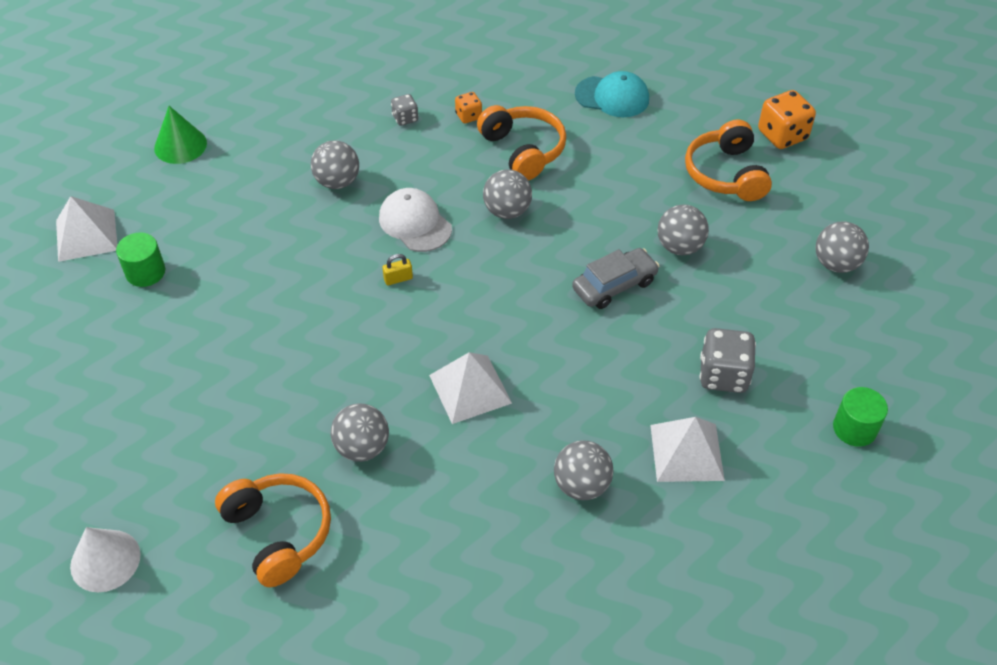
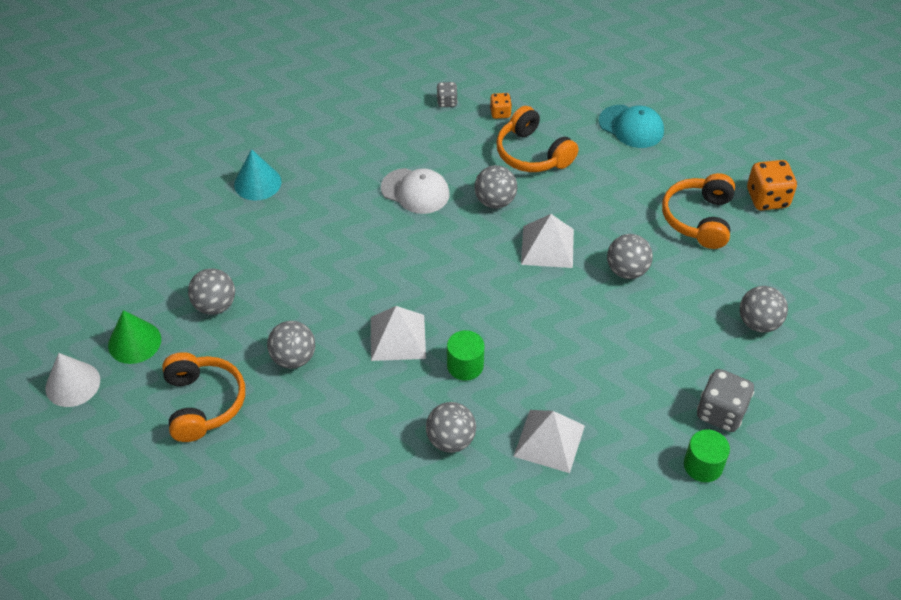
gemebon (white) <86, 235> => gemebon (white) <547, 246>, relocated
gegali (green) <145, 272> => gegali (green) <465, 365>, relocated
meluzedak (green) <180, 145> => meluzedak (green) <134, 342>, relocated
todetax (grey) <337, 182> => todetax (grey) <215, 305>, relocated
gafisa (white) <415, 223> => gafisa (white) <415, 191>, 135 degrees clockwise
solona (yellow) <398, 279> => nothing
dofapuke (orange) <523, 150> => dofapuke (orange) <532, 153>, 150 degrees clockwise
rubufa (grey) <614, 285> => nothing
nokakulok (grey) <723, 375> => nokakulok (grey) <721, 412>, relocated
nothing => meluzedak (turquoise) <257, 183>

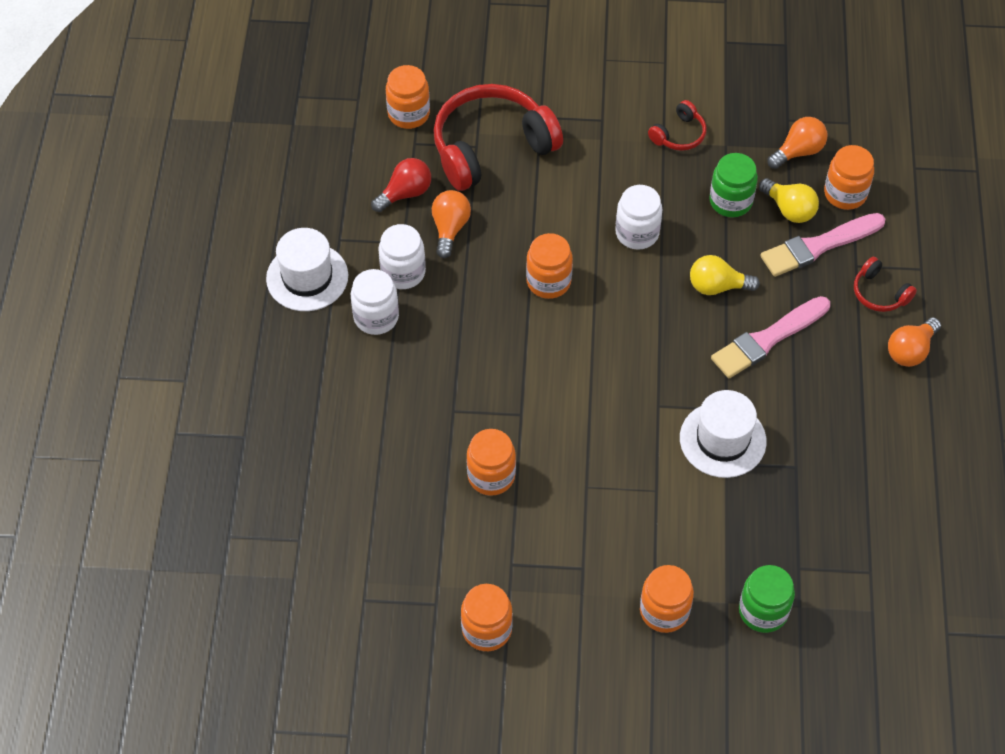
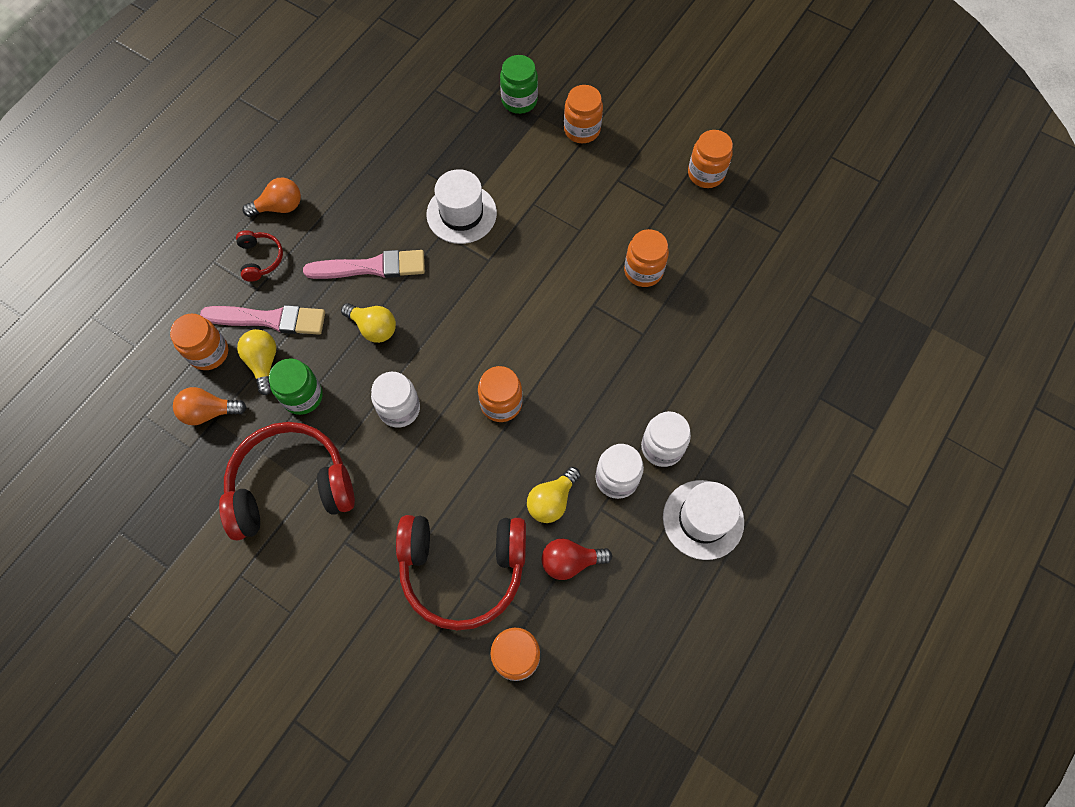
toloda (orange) <450, 228> => toloda (yellow) <552, 500>
dofapuke (red) <679, 135> => dofapuke (red) <291, 486>, x2.19

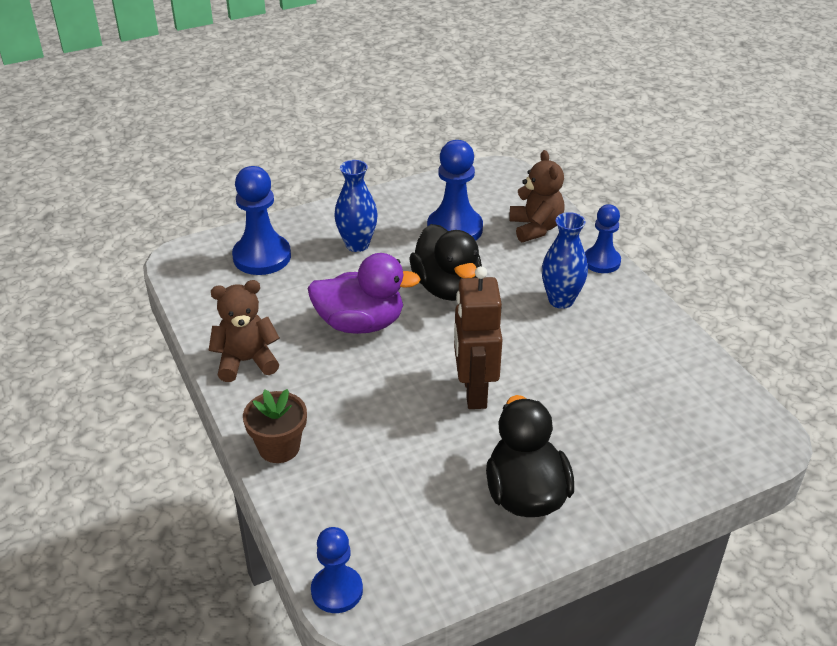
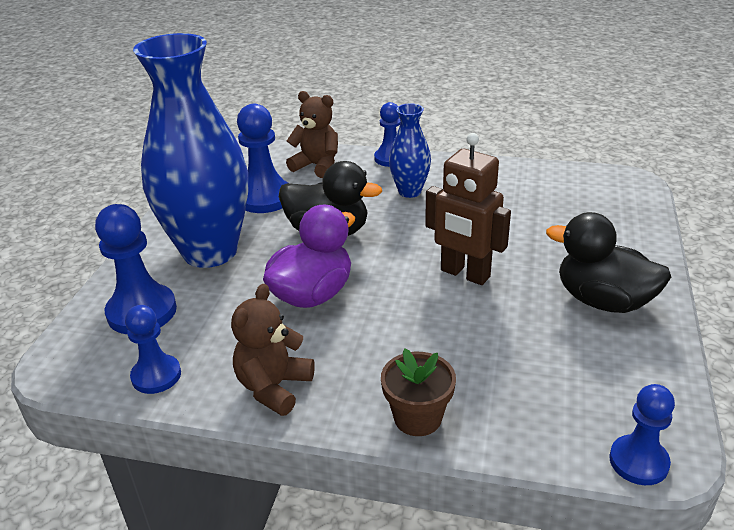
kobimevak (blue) <357, 244> => kobimevak (blue) <210, 251>, x2.13
nothing => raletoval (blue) <156, 376>

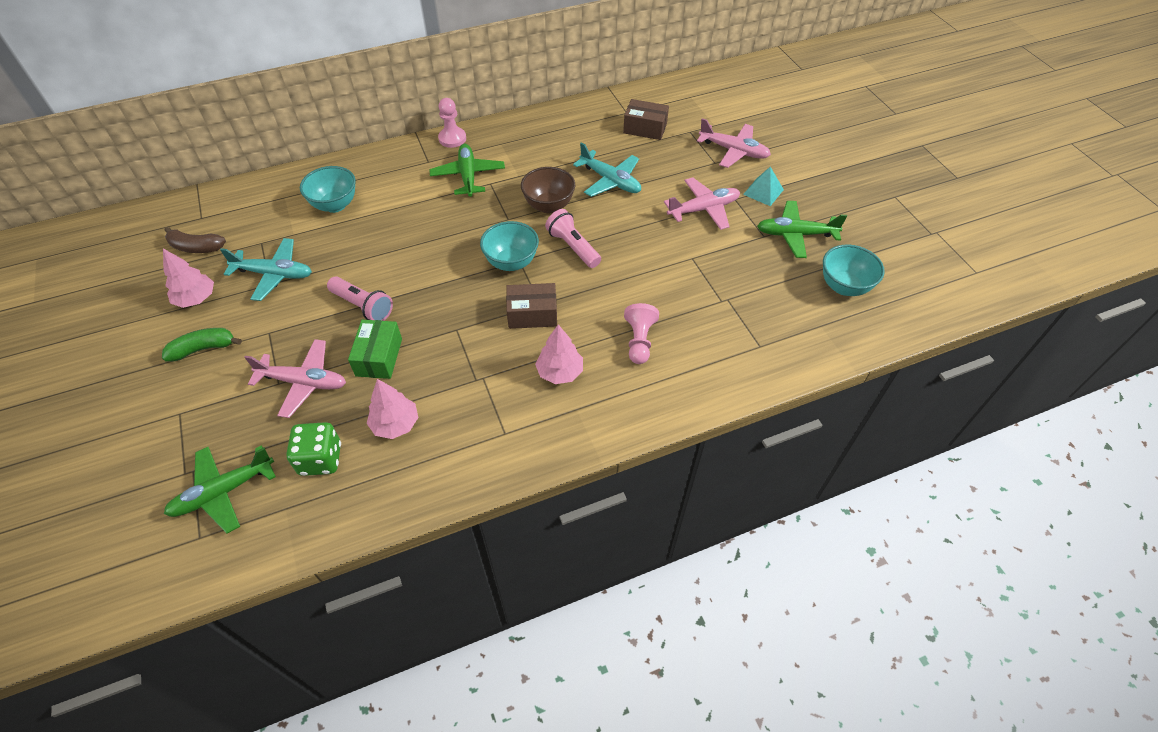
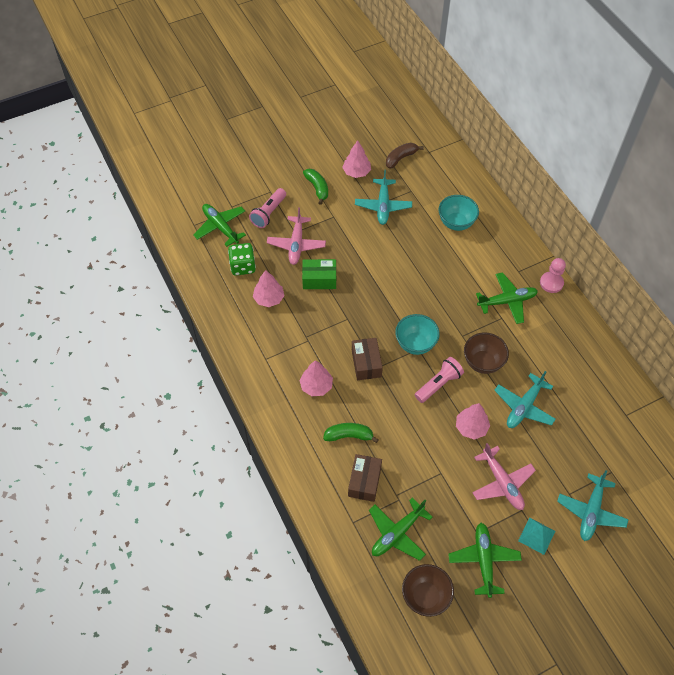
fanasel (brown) <196, 247> => fanasel (brown) <401, 158>, 45 degrees clockwise
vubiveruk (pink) <363, 306> => vubiveruk (pink) <268, 213>, relocated
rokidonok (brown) <645, 128> => rokidonok (brown) <364, 481>, relocated
raletoval (pink) <639, 341> => fanasel (green) <349, 436>
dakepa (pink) <733, 151> => dakepa (turquoise) <591, 511>
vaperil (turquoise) <844, 286> => vaperil (brown) <425, 596>
nothing => dakepa (green) <397, 533>
nothing => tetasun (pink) <471, 427>

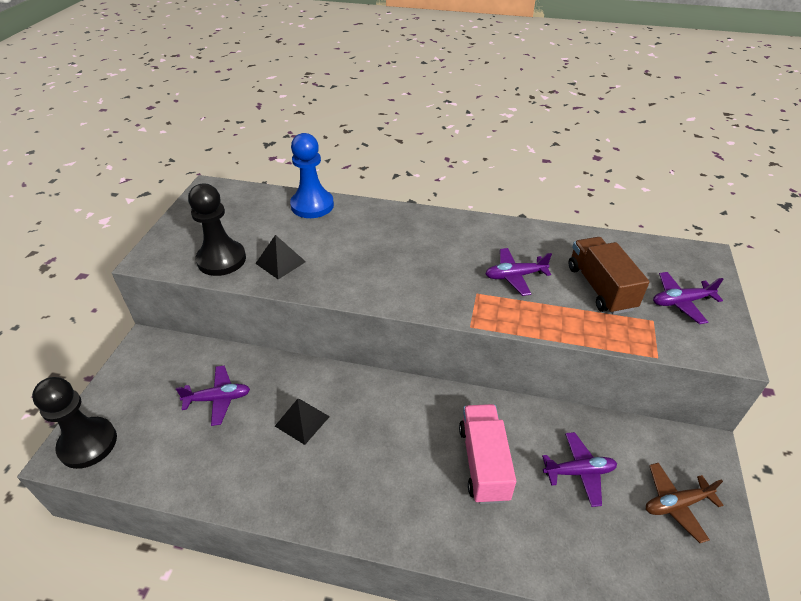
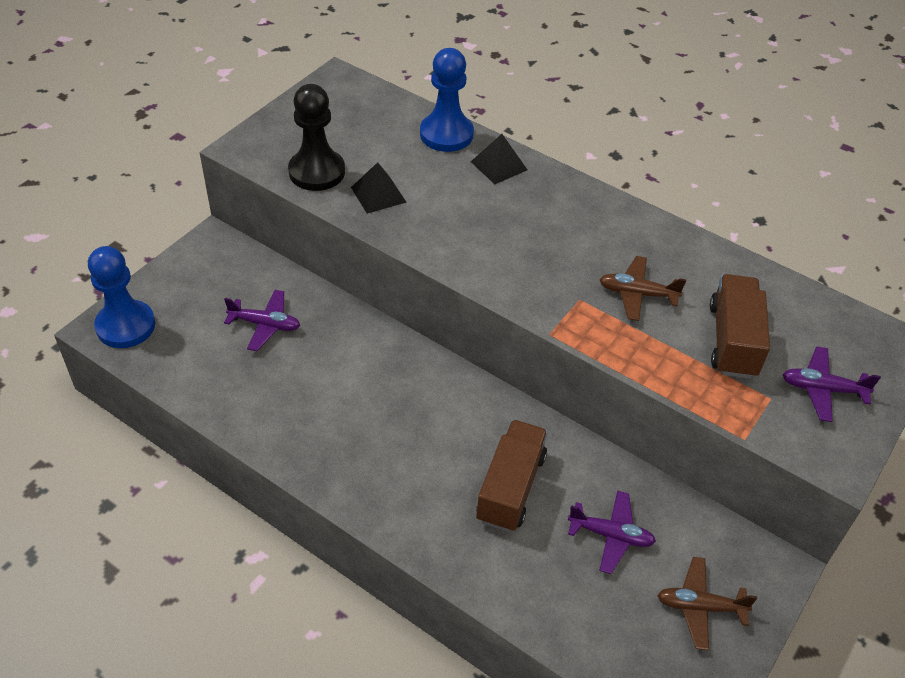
raletoval (black) <88, 444> => raletoval (blue) <125, 326>
gemebon (black) <302, 421> => gemebon (black) <499, 165>, relocated
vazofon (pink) <483, 462> => vazofon (brown) <511, 487>
dakepa (purple) <515, 276> => dakepa (brown) <637, 294>

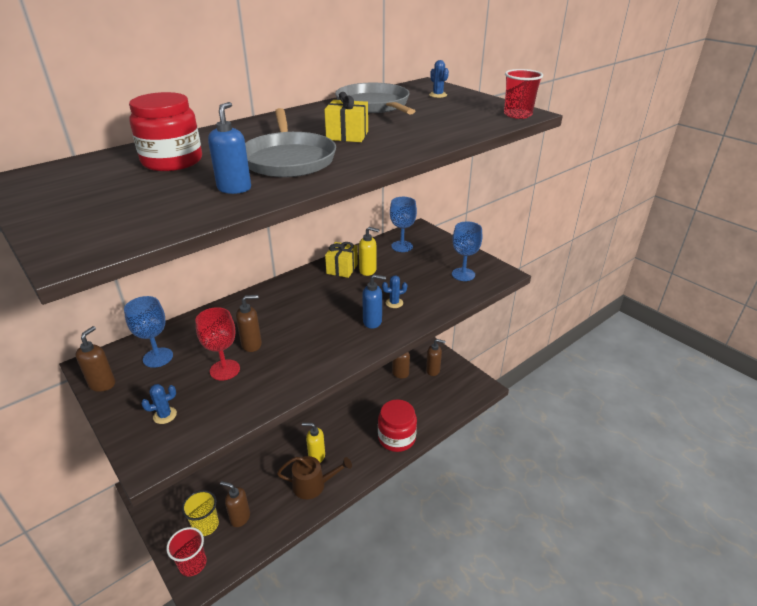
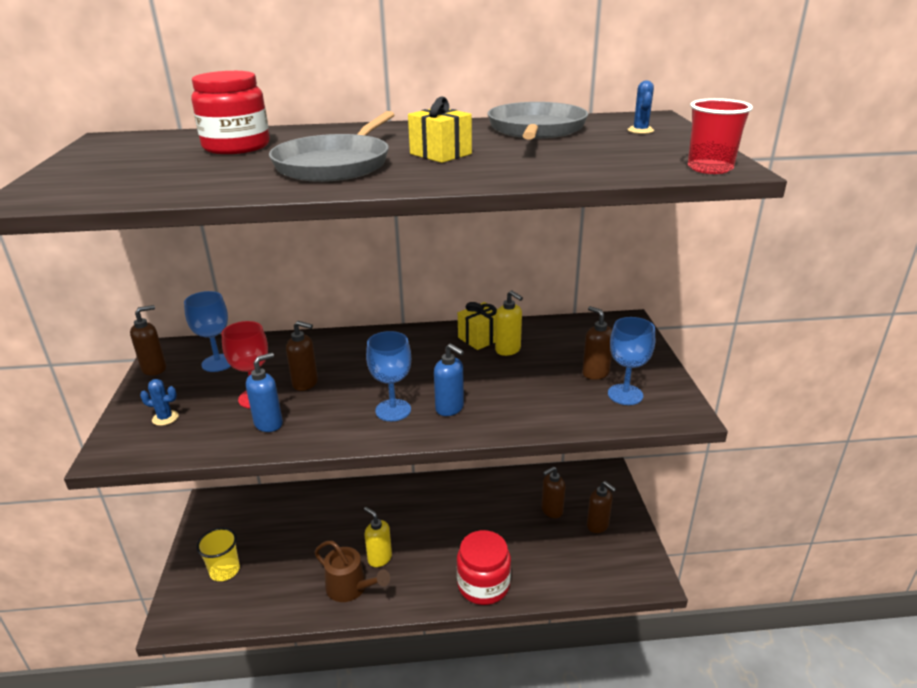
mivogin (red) <192, 564> => nothing
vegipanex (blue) <234, 188> => vegipanex (blue) <269, 423>, relocated
vegipanex (brown) <240, 517> => vegipanex (brown) <595, 373>, relocated
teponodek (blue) <394, 303> => nothing
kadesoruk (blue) <402, 246> => kadesoruk (blue) <393, 410>, relocated

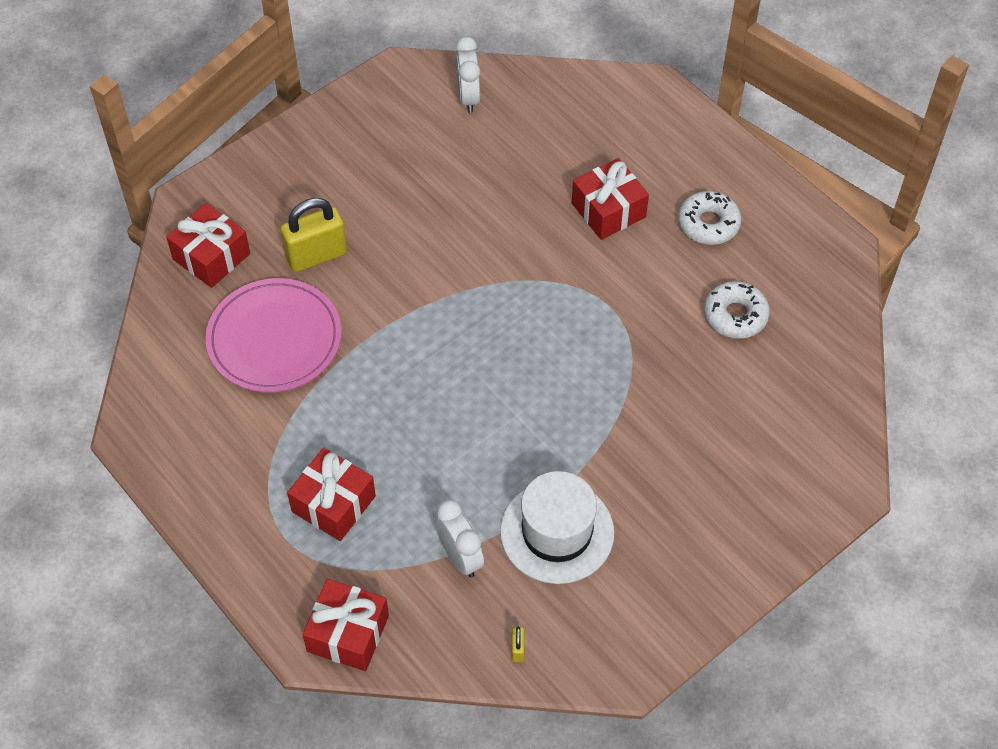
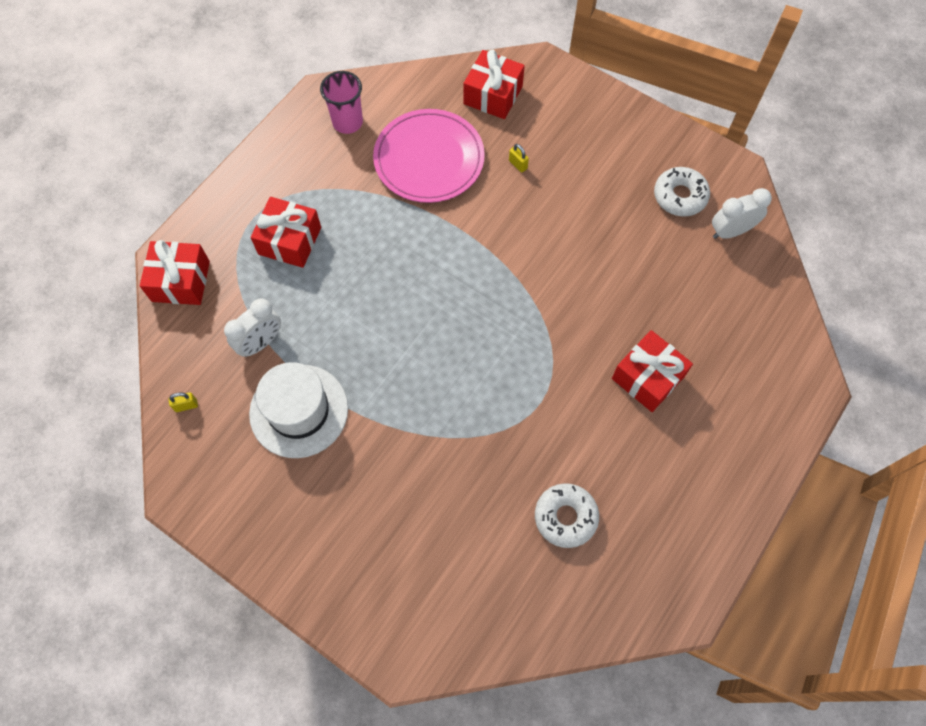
solona (yellow) <316, 256> => solona (yellow) <518, 164>, x0.41
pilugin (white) <708, 224> => pilugin (white) <680, 196>, relocated
nothing => mivogin (pink) <347, 122>

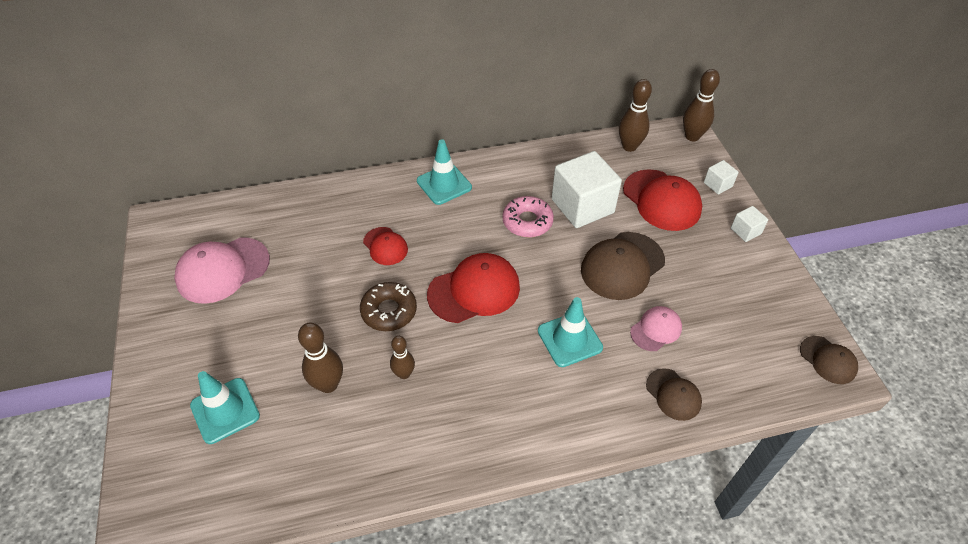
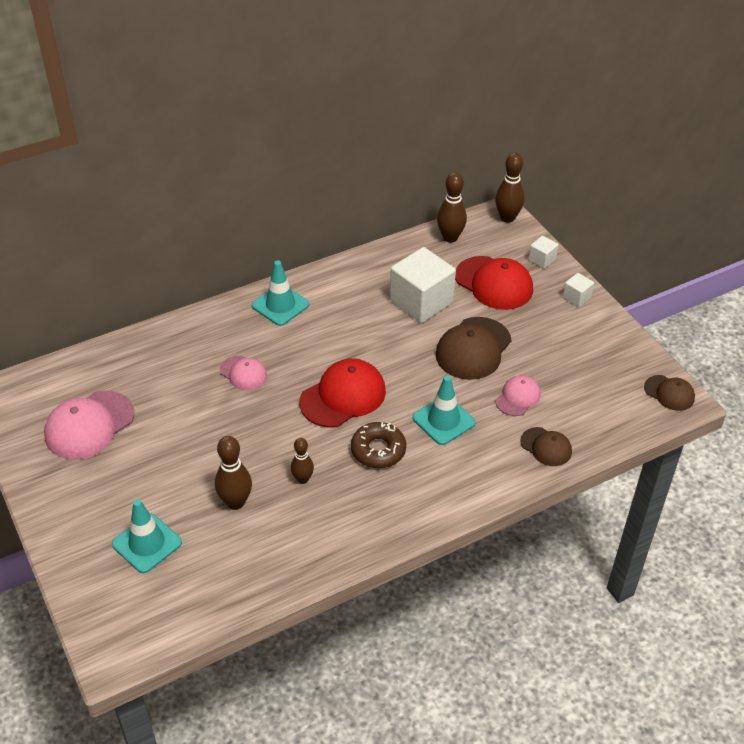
pilugin (brown) <389, 311> => pilugin (brown) <378, 450>, relocated
gafisa (red) <385, 246> => gafisa (pink) <243, 373>
pilugin (pink) <527, 221> => nothing

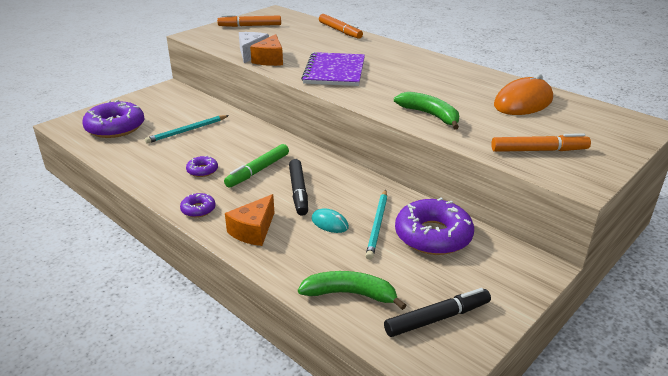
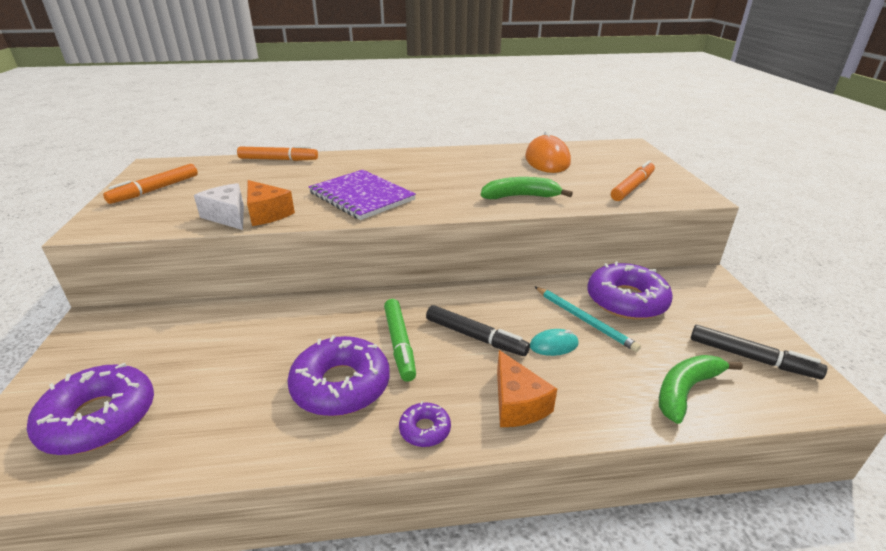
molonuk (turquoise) <187, 131> => nothing
pilugin (purple) <202, 170> => pilugin (purple) <341, 385>, x2.10
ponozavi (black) <437, 318> => ponozavi (black) <751, 358>, 105 degrees clockwise

